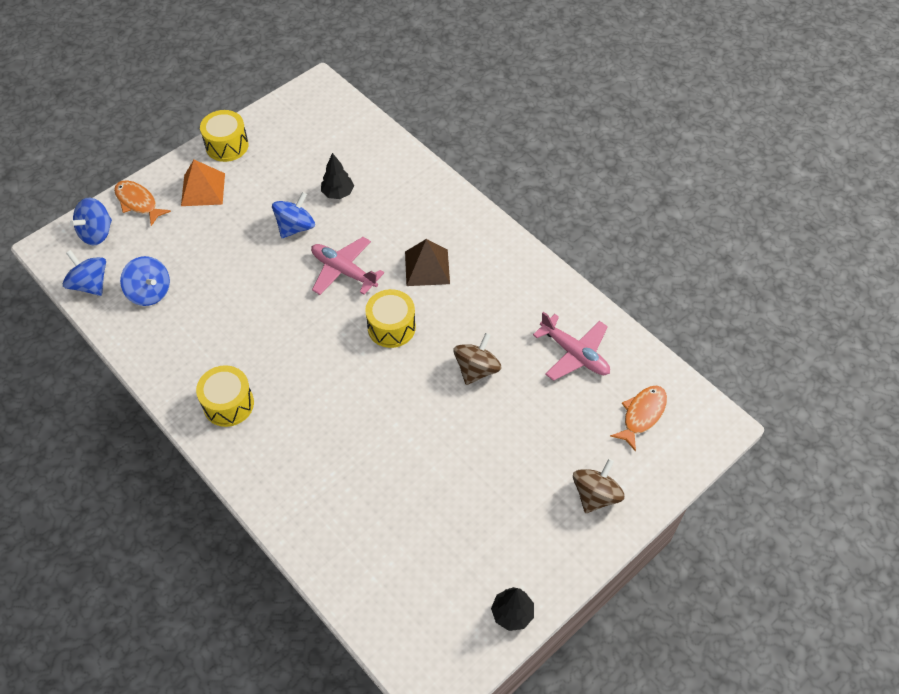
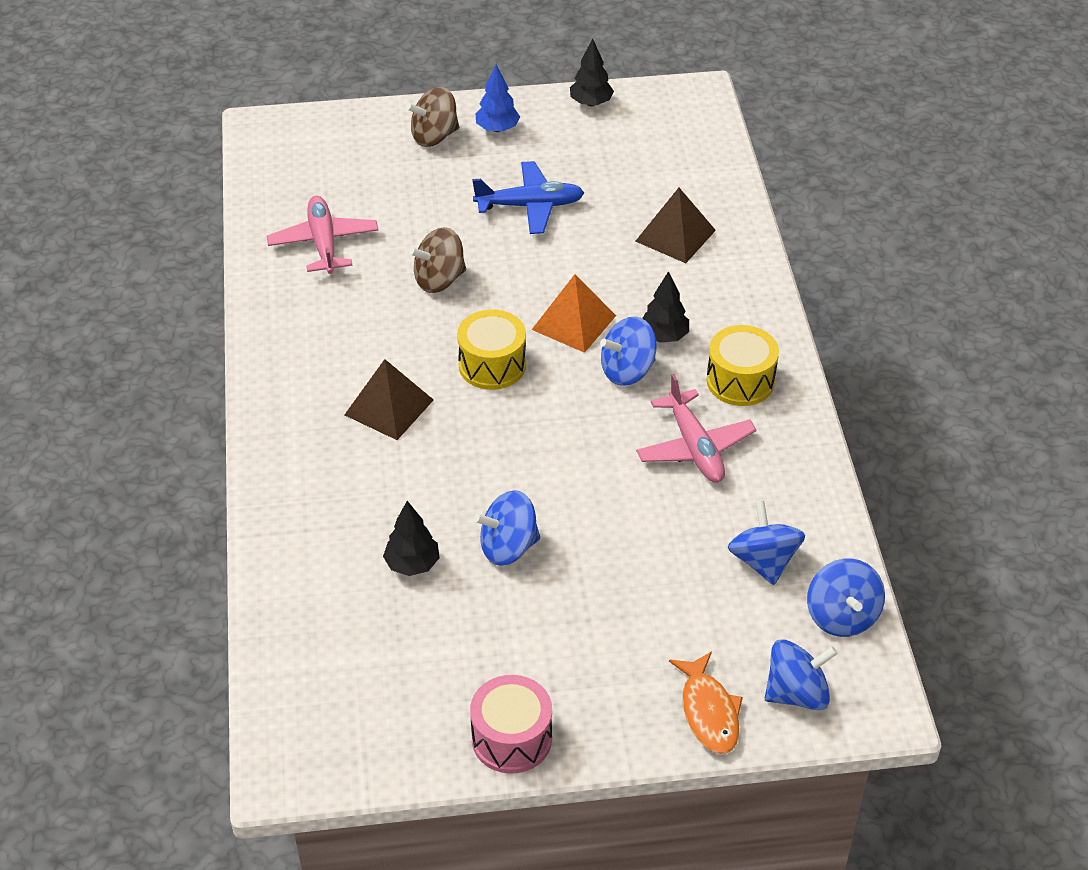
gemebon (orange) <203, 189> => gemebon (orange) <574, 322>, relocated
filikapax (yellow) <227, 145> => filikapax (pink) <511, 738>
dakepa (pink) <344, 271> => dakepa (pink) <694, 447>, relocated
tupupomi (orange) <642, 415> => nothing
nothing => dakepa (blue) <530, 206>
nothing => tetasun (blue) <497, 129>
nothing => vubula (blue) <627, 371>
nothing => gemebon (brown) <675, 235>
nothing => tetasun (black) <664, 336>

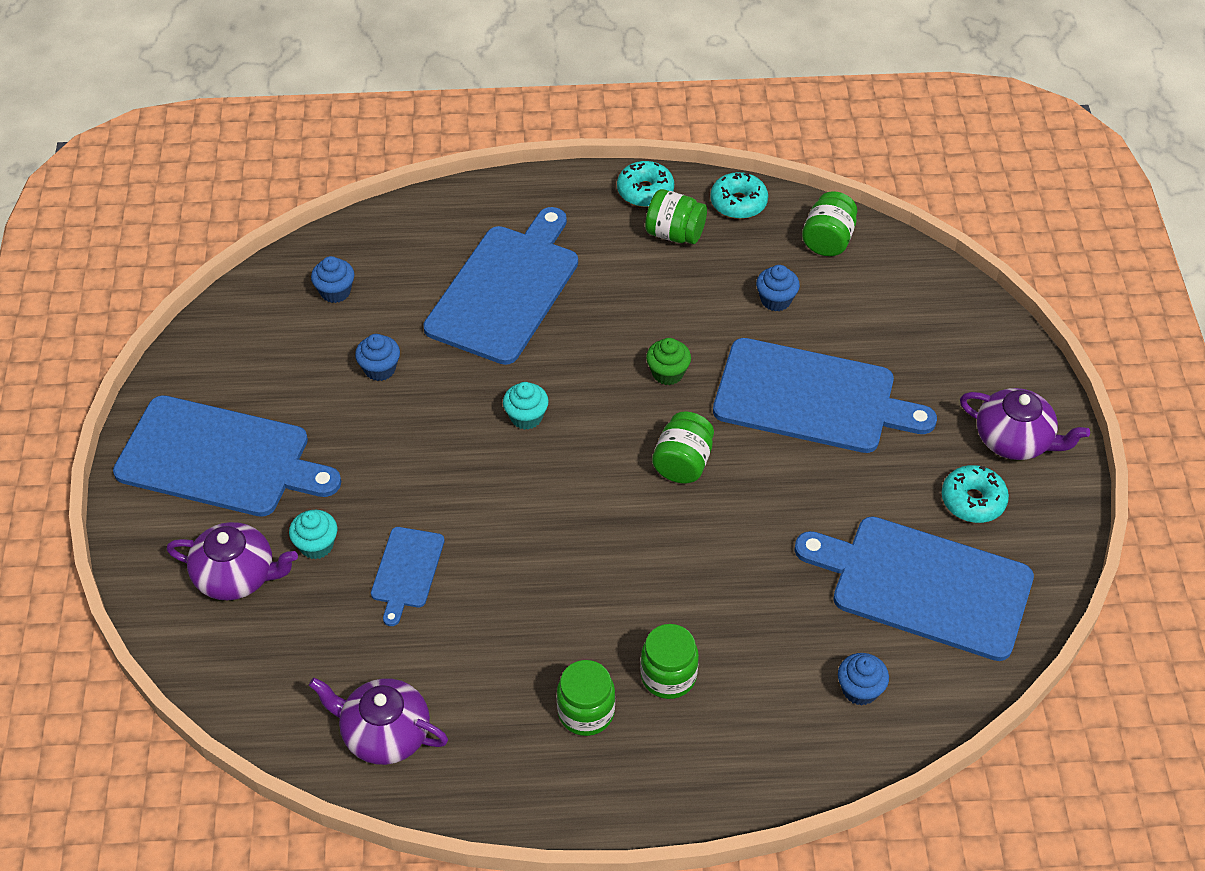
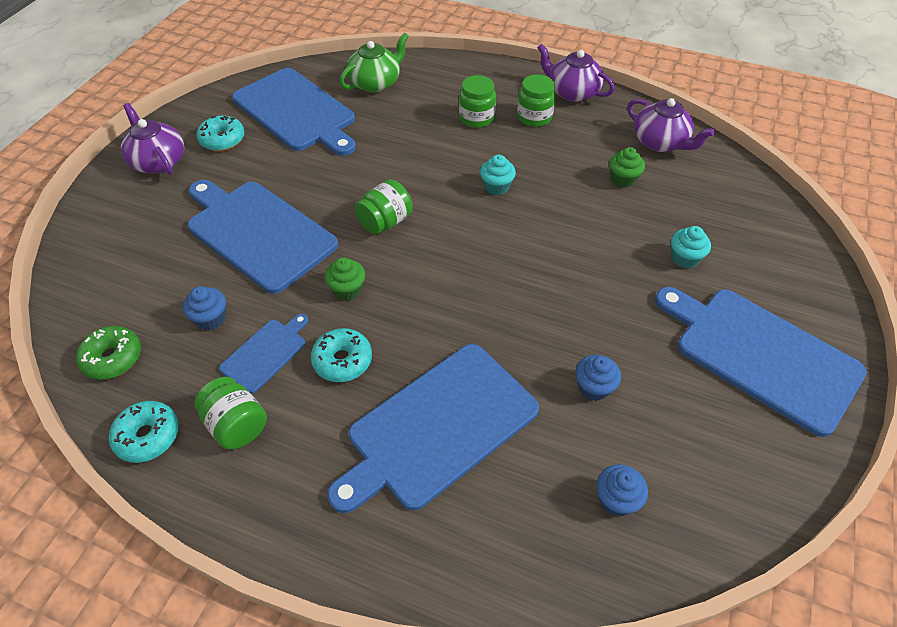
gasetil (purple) <236, 576> => gasetil (purple) <572, 92>, relocated
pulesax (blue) <407, 571> => pulesax (blue) <266, 353>, relocated
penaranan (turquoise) <526, 417> => penaranan (turquoise) <496, 187>, relocated
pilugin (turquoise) <645, 191> => pilugin (turquoise) <342, 361>, relocated
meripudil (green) <828, 240> => pilugin (green) <113, 358>
penaranan (blue) <860, 690> => gasetil (green) <375, 83>
nothing => penaranan (green) <623, 179>

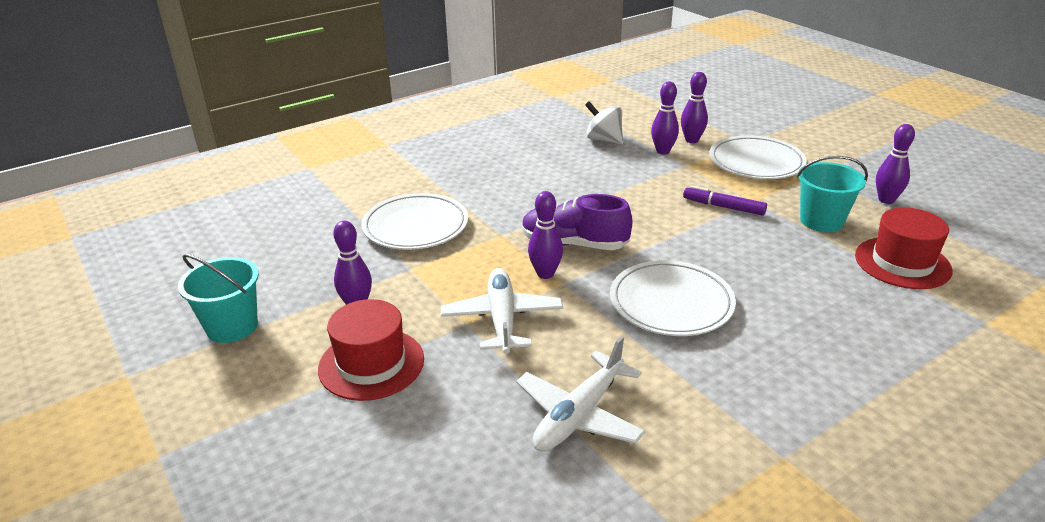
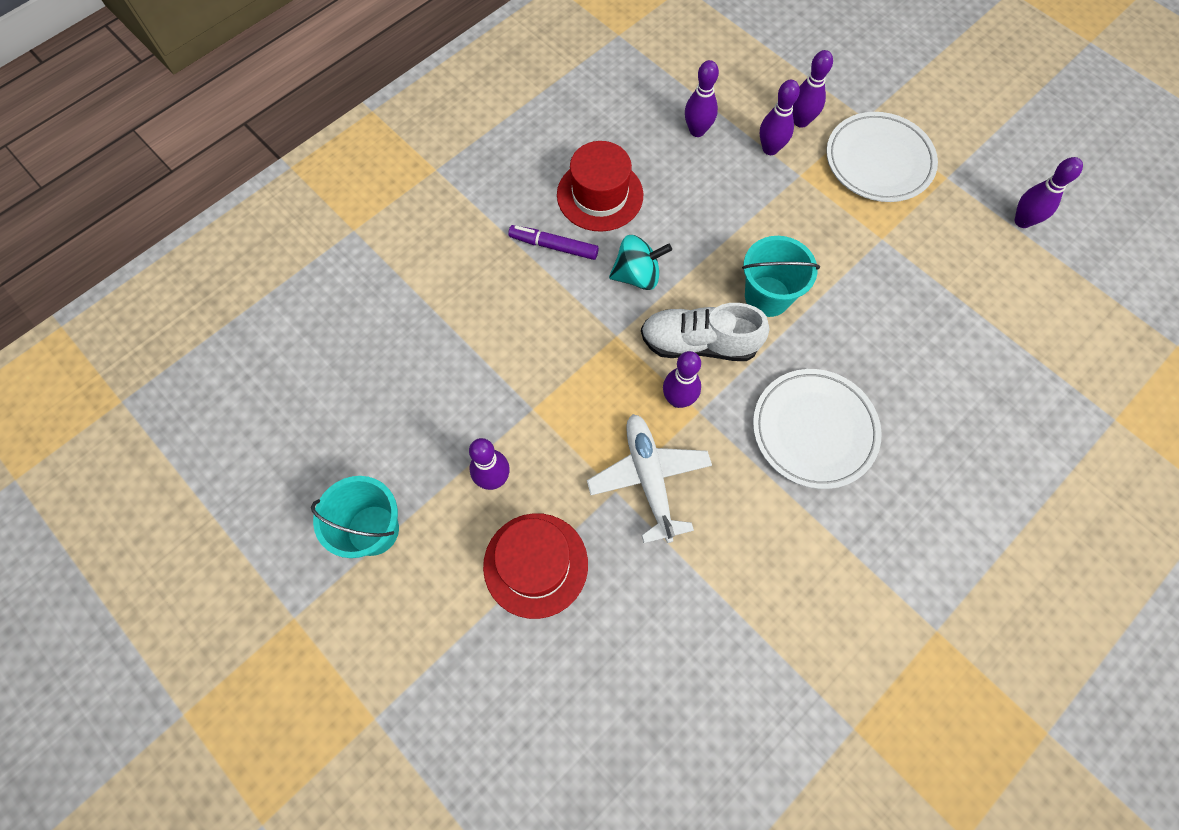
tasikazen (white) <415, 226> => nothing
dakepa (white) <579, 415> => nothing
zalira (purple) <574, 244> => zalira (white) <699, 343>
vubula (white) <604, 140> => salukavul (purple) <697, 131>
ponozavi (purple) <723, 207> => ponozavi (purple) <554, 246>, relocated
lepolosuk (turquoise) <821, 221> => lepolosuk (turquoise) <767, 296>, relocated
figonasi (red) <902, 263> => figonasi (red) <600, 195>, relocated
nothing => vubula (turquoise) <637, 275>

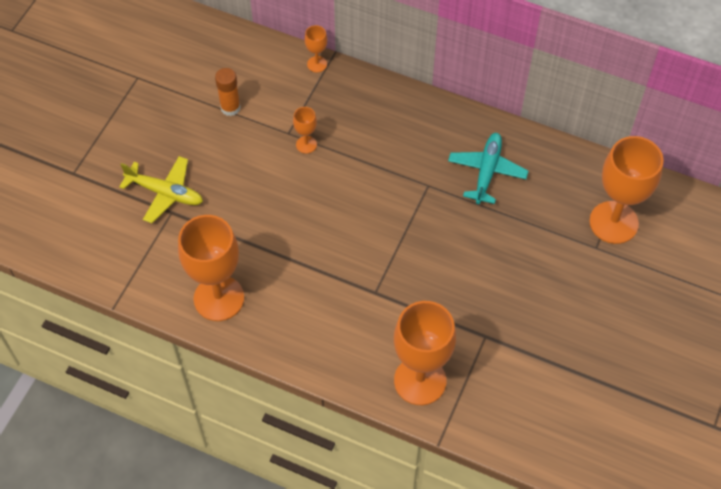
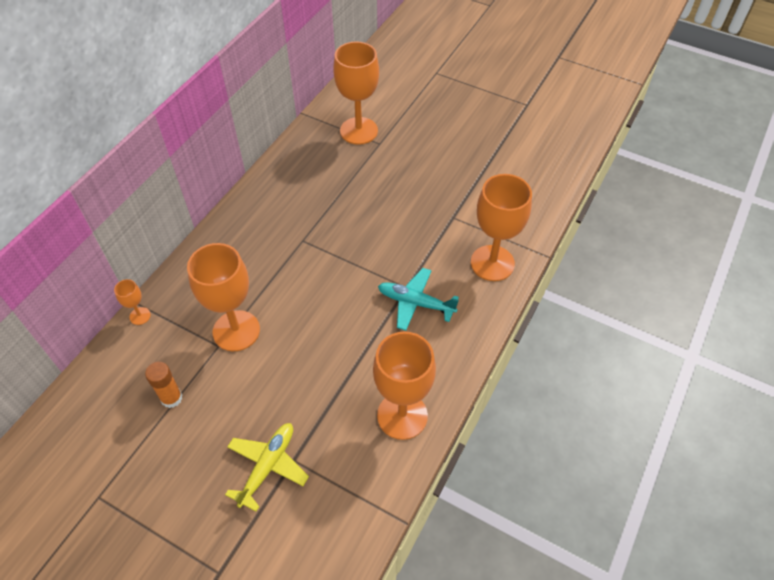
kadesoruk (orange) <306, 144> => kadesoruk (orange) <236, 331>, x2.24
dakepa (turquoise) <487, 171> => dakepa (turquoise) <415, 303>, relocated

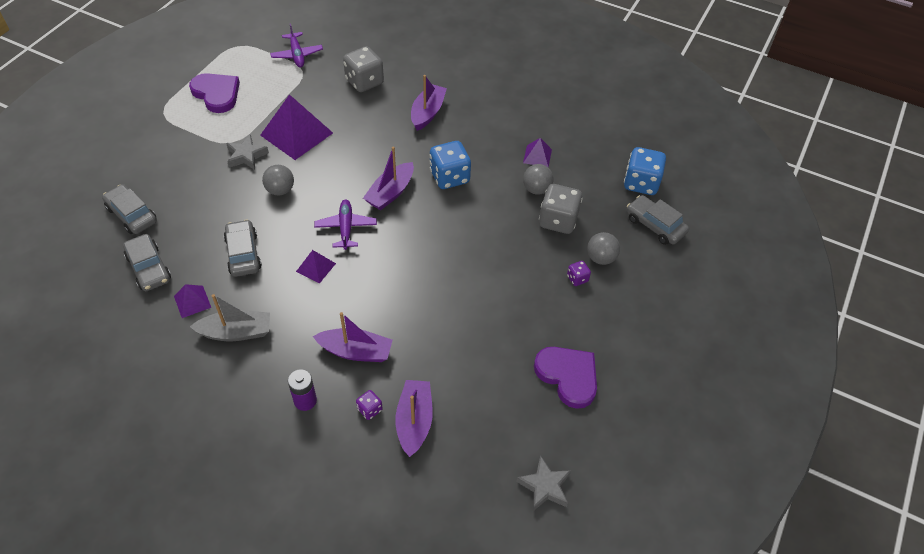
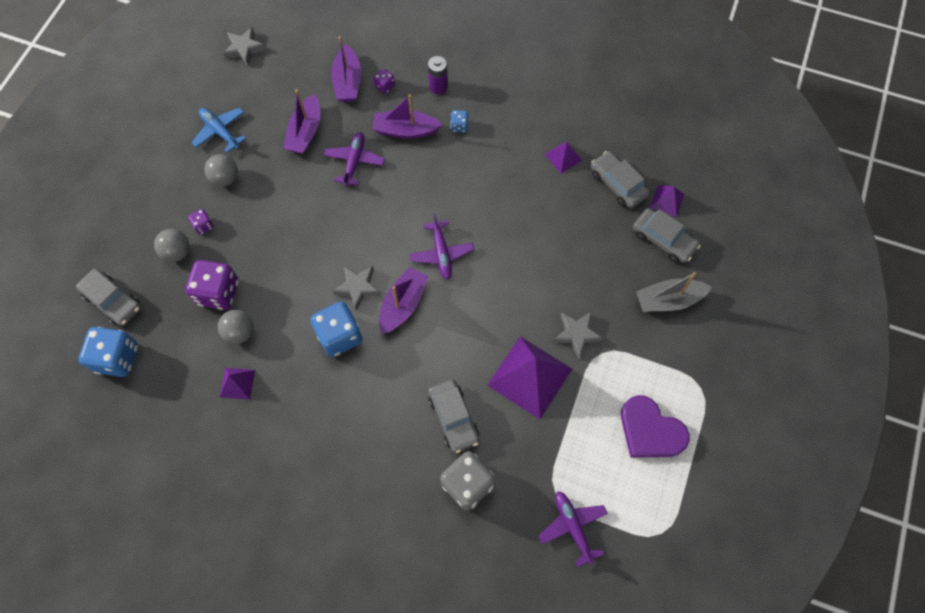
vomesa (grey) <236, 332> => vomesa (grey) <668, 300>, relocated
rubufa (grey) <243, 254> => rubufa (grey) <453, 418>, relocated
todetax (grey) <280, 190> => todetax (grey) <225, 178>, relocated
gemebon (purple) <316, 267> => gemebon (purple) <667, 200>, relocated
vomesa (purple) <427, 113> => vomesa (purple) <305, 132>, relocated
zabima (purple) <568, 376> => dakepa (blue) <220, 131>
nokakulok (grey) <558, 221> => nokakulok (purple) <218, 292>
nothing => dakepa (purple) <354, 161>
nothing => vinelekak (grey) <358, 288>
nothing => nokakulok (blue) <459, 126>

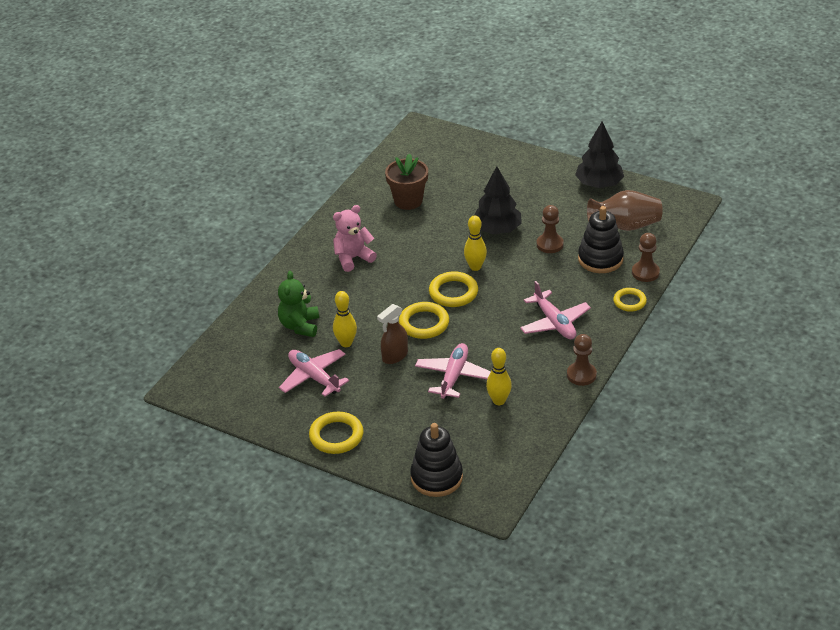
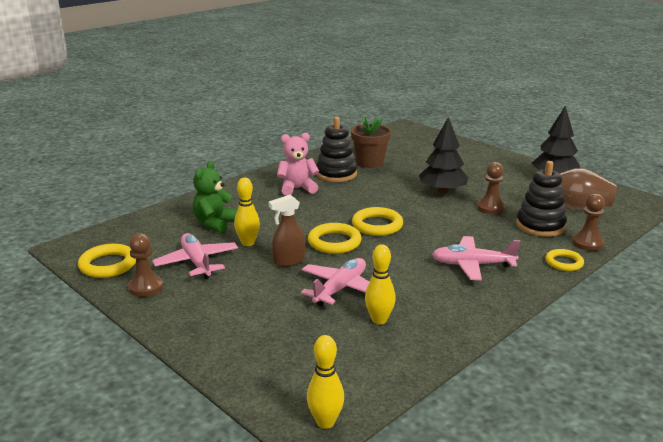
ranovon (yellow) <336, 436> => ranovon (yellow) <108, 265>, relocated
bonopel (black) <436, 477> => bonopel (black) <336, 174>, relocated
salukavul (yellow) <475, 267> => salukavul (yellow) <325, 422>, relocated
dakepa (pink) <554, 322> => dakepa (pink) <472, 265>, 105 degrees clockwise
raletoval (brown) <581, 375> => raletoval (brown) <145, 287>, relocated

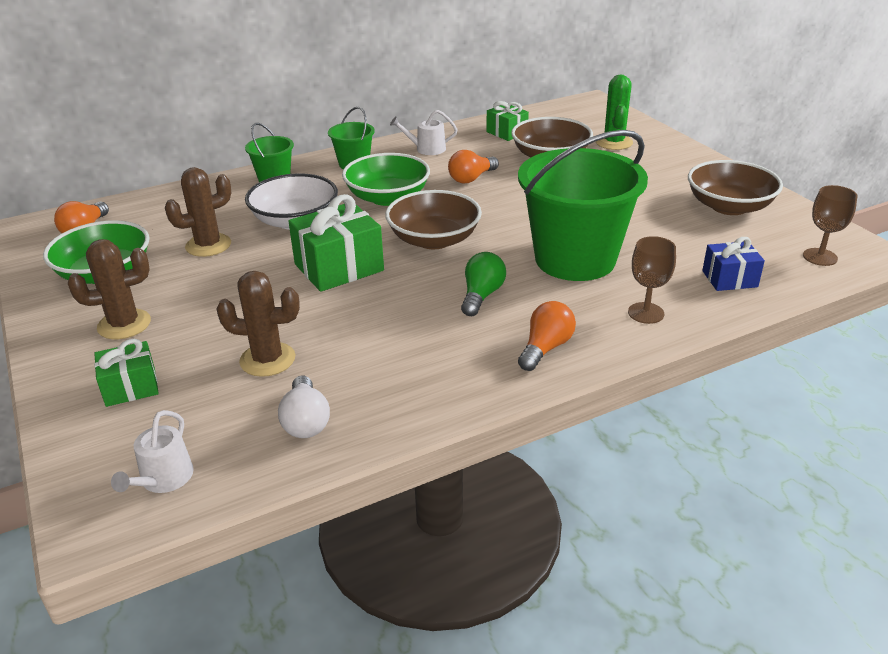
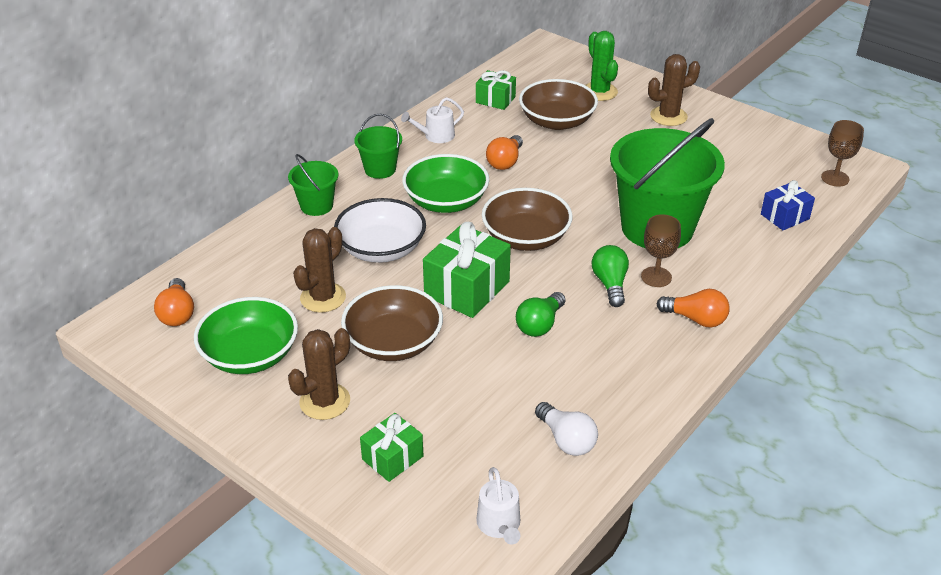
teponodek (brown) <267, 359> => teponodek (brown) <668, 116>, relocated
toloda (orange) <545, 348> => toloda (orange) <696, 319>, 105 degrees clockwise
kadesoruk (brown) <646, 313> => kadesoruk (brown) <656, 277>, relocated
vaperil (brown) <729, 206> => vaperil (brown) <393, 342>, relocated
nothing => toloda (green) <540, 325>

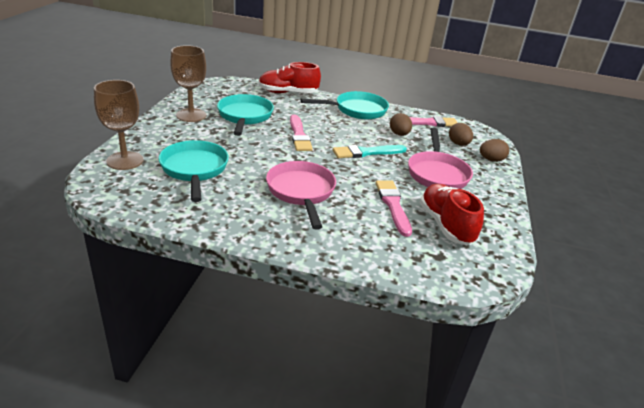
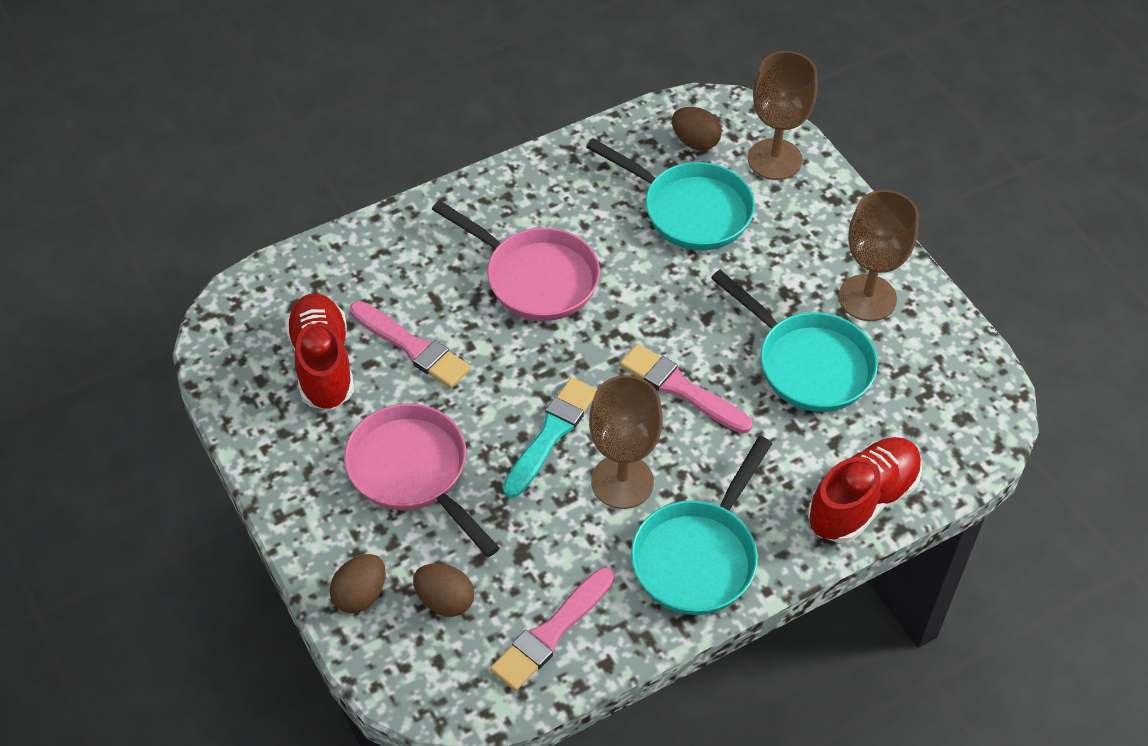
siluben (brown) <399, 134> => siluben (brown) <695, 142>, relocated
zalira (red) <446, 225> => zalira (red) <323, 364>, 135 degrees counterclockwise
nothing => kadesoruk (brown) <622, 482>

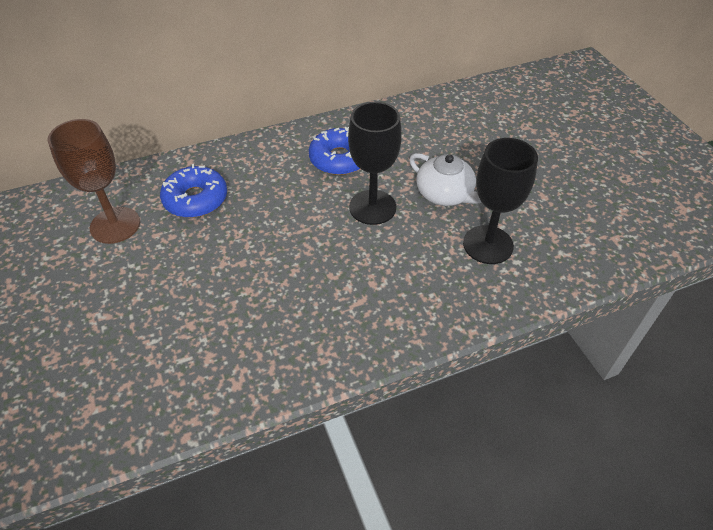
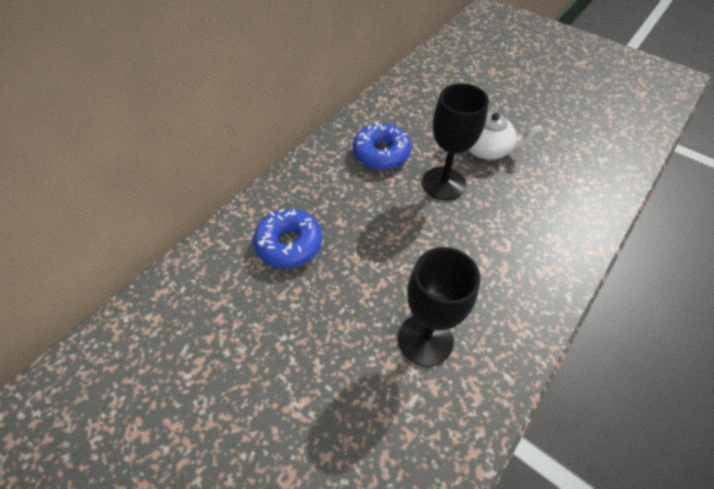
kadesoruk (brown) <115, 225> => nothing
kadesoruk (black) <488, 245> => kadesoruk (black) <425, 339>, relocated

